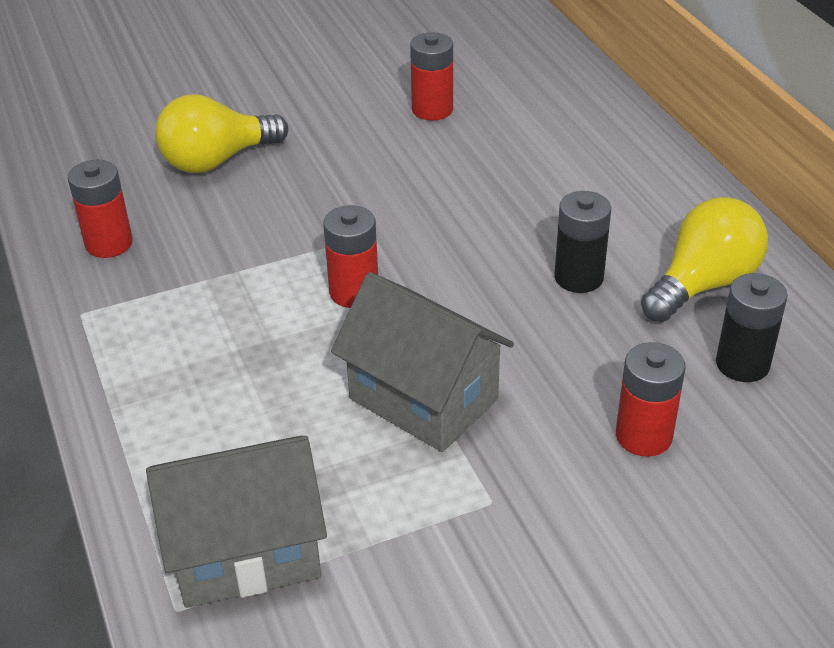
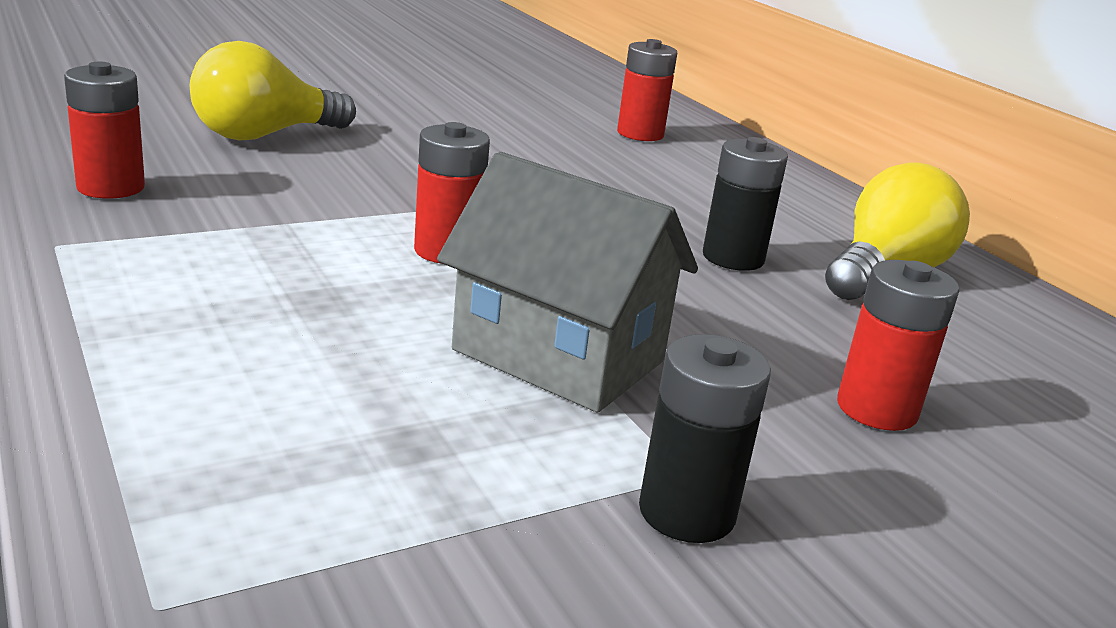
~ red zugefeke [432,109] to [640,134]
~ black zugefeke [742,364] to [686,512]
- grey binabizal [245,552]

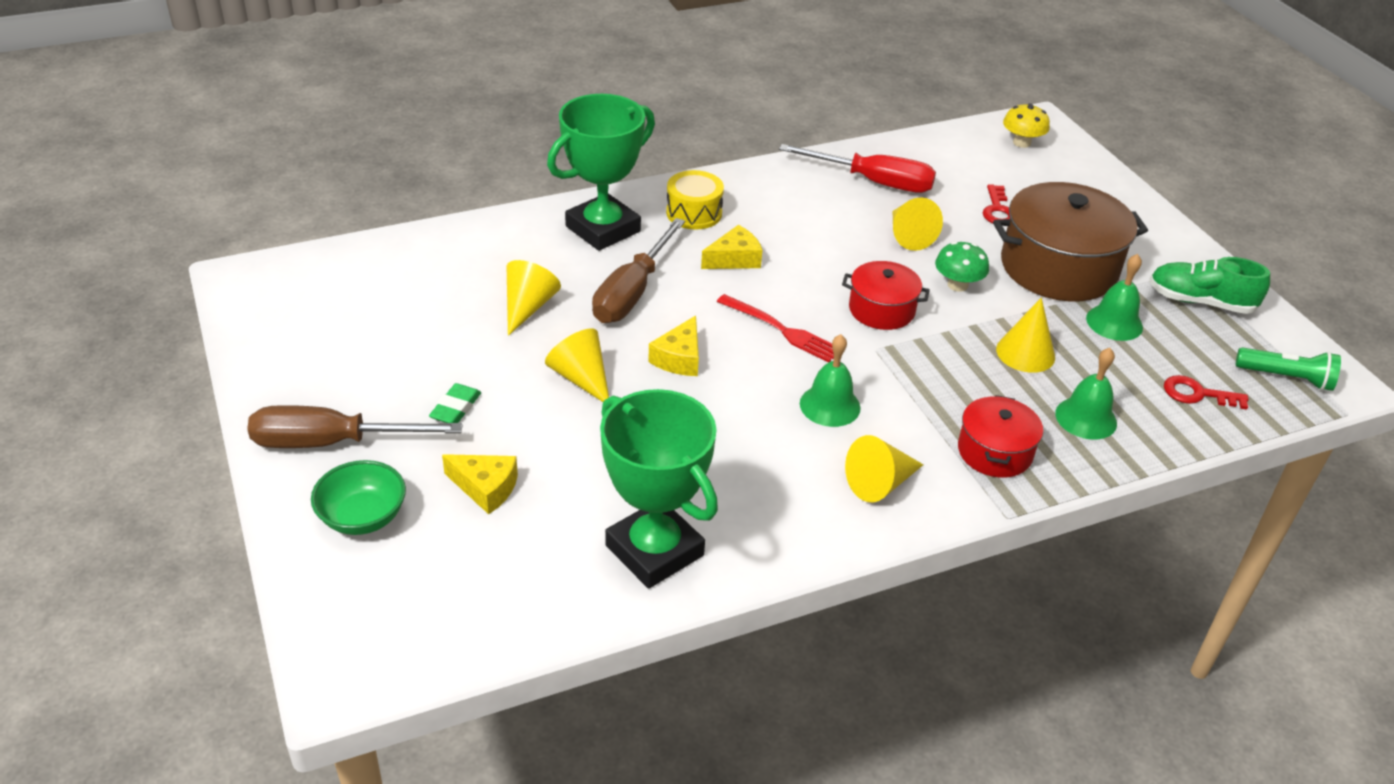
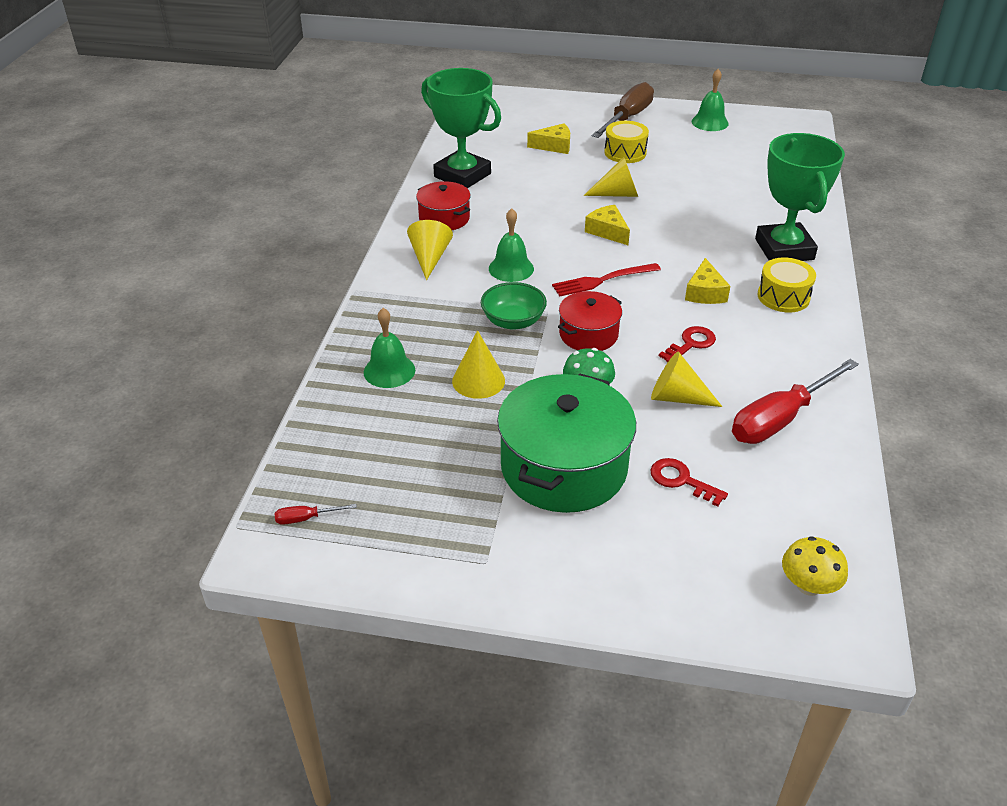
~ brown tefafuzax [1058,267] to green tefafuzax [563,467]
- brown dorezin [632,292]
~ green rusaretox [1114,322] to [710,122]
- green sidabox [1200,302]
- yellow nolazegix [528,307]
~ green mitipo [1286,378] to red dorezin [306,518]
~ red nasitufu [1197,394] to [690,344]
~ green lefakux [456,408] to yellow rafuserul [625,152]
~ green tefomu [654,551] = [462,175] 45 degrees clockwise
~ red tefafuzax [994,452] to [444,218]
~ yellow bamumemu [485,488] = [554,146] 150 degrees counterclockwise
~ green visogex [363,517] to [513,321]

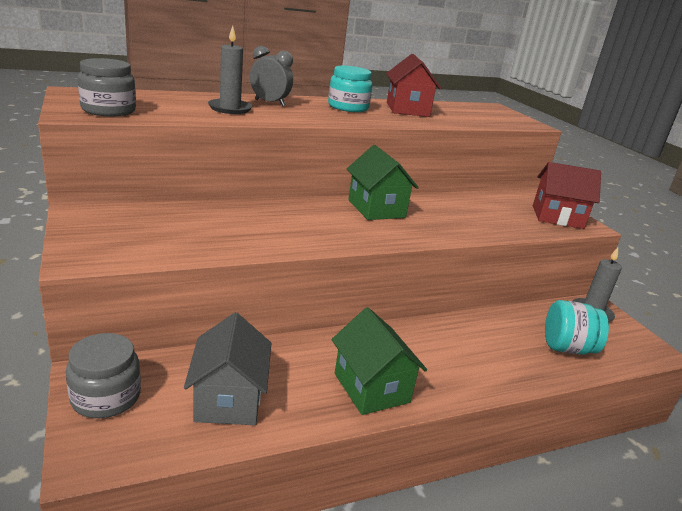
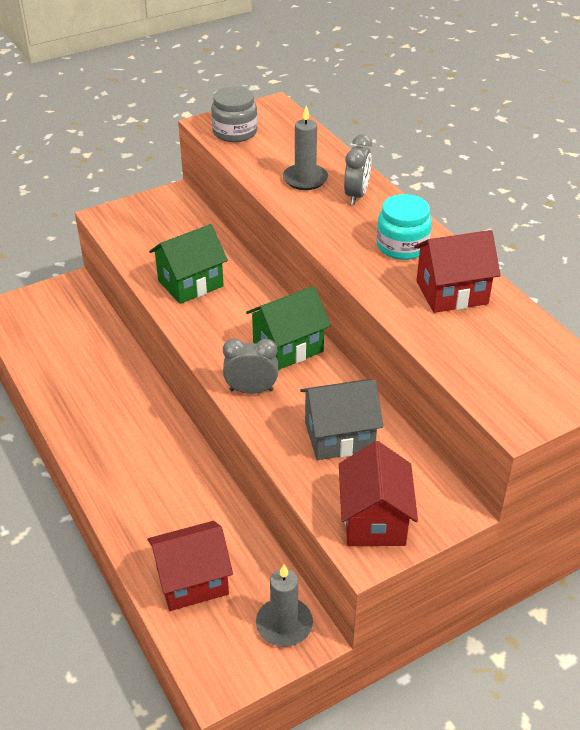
~ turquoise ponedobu [567,348] to red binabizal [192,581]
~ green binabizal [371,388] to [190,283]
~ grey binabizal [229,399] to [339,436]
- grey ponedobu [106,397]
+ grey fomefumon [251,390]

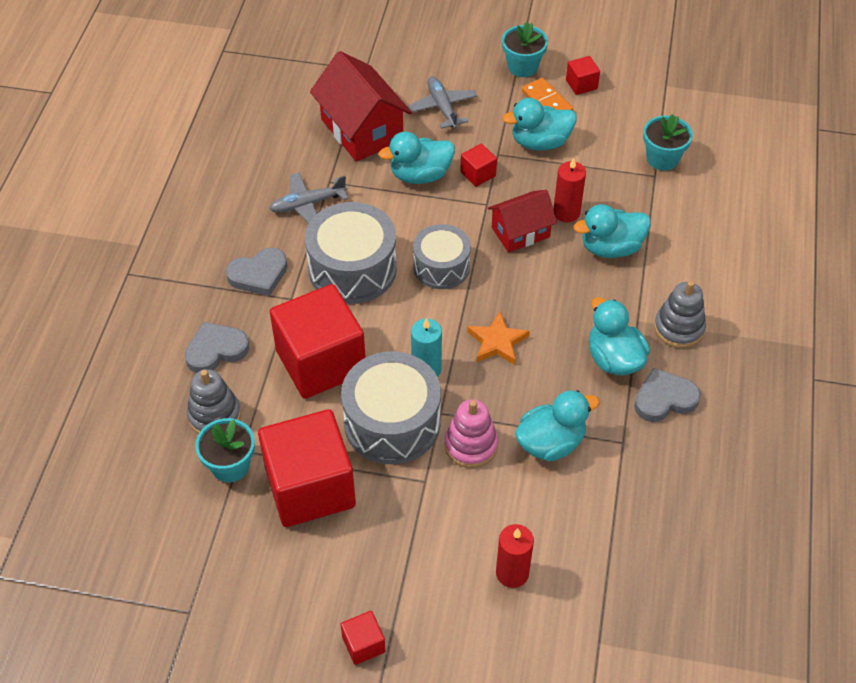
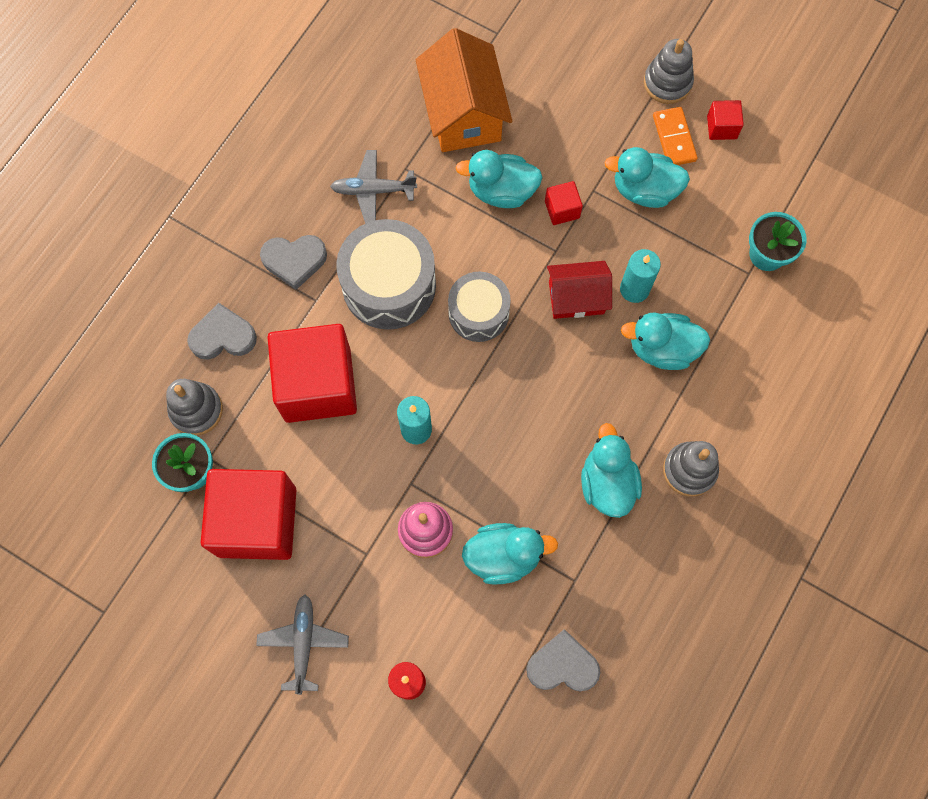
~ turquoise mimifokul [522,67] to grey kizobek [667,83]
~ red binabizal [362,130] to orange binabizal [463,113]
~ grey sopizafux [442,107] to [303,643]
~ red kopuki [566,212] to turquoise kopuki [634,289]
- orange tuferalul [497,342]
- grey rafuserul [392,422]
~ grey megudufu [664,399] to [562,665]
- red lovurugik [363,644]

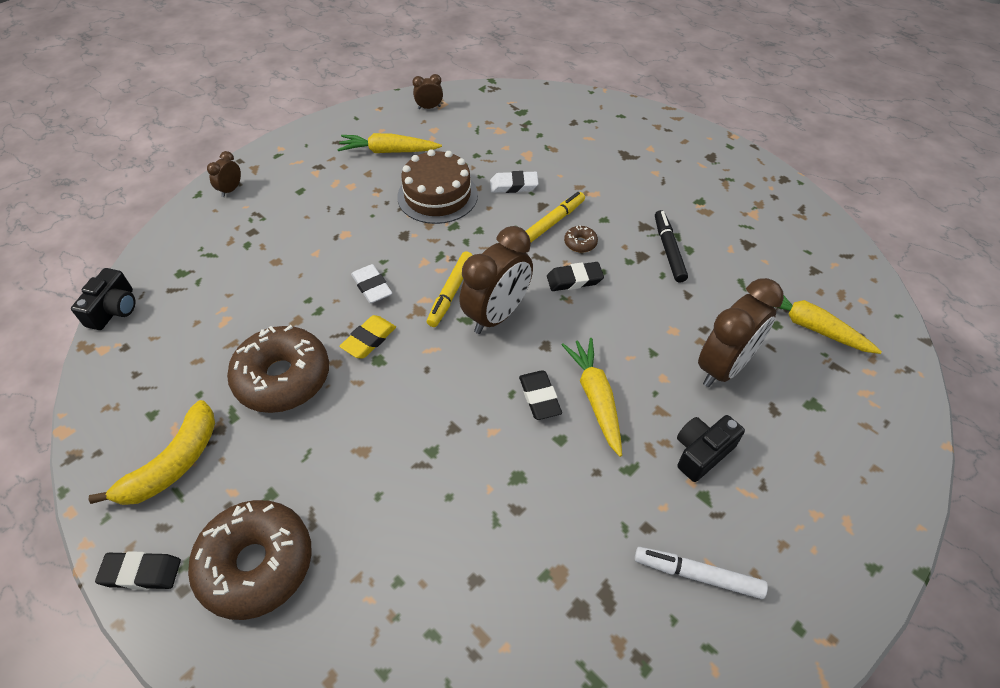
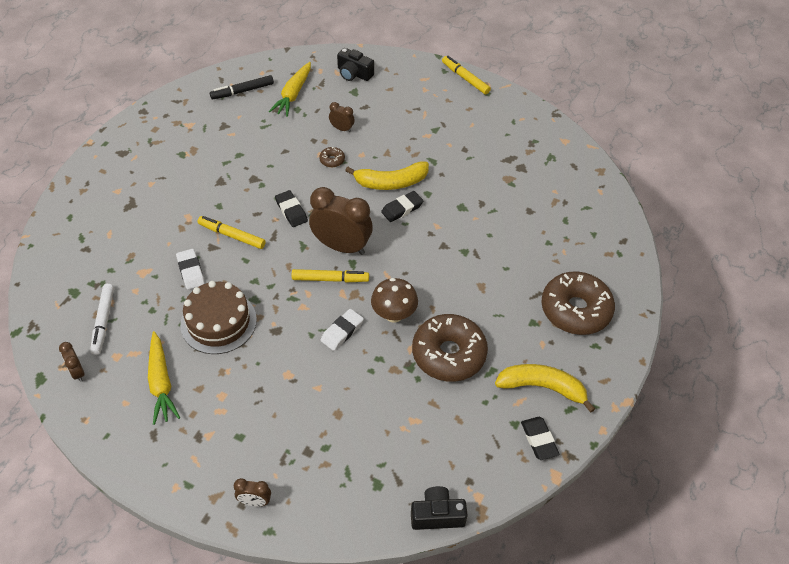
~ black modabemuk [668,250] to [242,91]
~ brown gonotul [580,243] to [332,160]
~ brown fomefumon [723,367] = [342,129] x0.47
~ yellow lefakux [369,339] to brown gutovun [394,315]
~ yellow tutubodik [595,398] to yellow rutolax [391,182]
~ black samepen [702,452] to [354,73]
~ white modabemuk [697,575] to [103,321]
~ black lefakux [141,572] to [539,440]
+ yellow modabemuk [465,78]

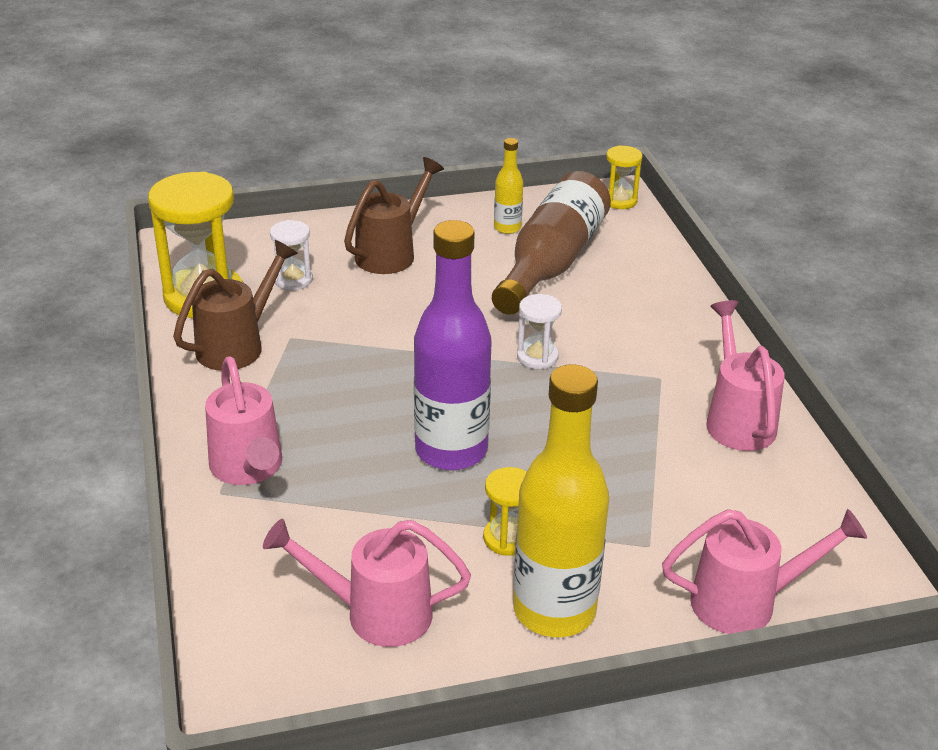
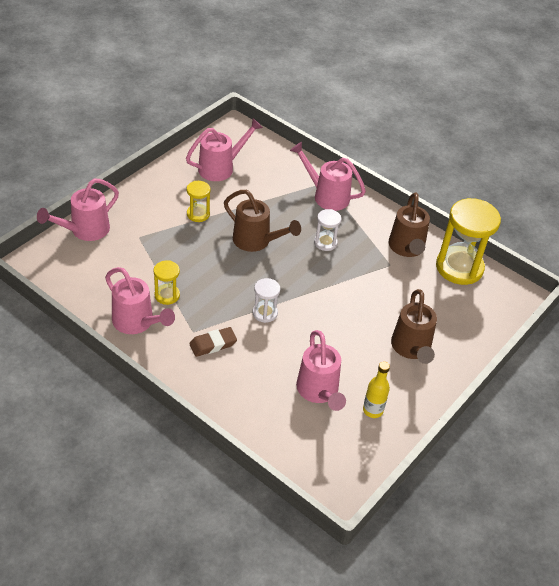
~ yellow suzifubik [619,200] to [167,295]
~ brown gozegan [551,263] to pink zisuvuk [319,391]
~ white suzifubik [293,280] to [325,243]
~ purple gozegan [451,450] to brown zisuvuk [256,241]
- yellow gozegan [554,610]
+ brown lefakux [213,344]

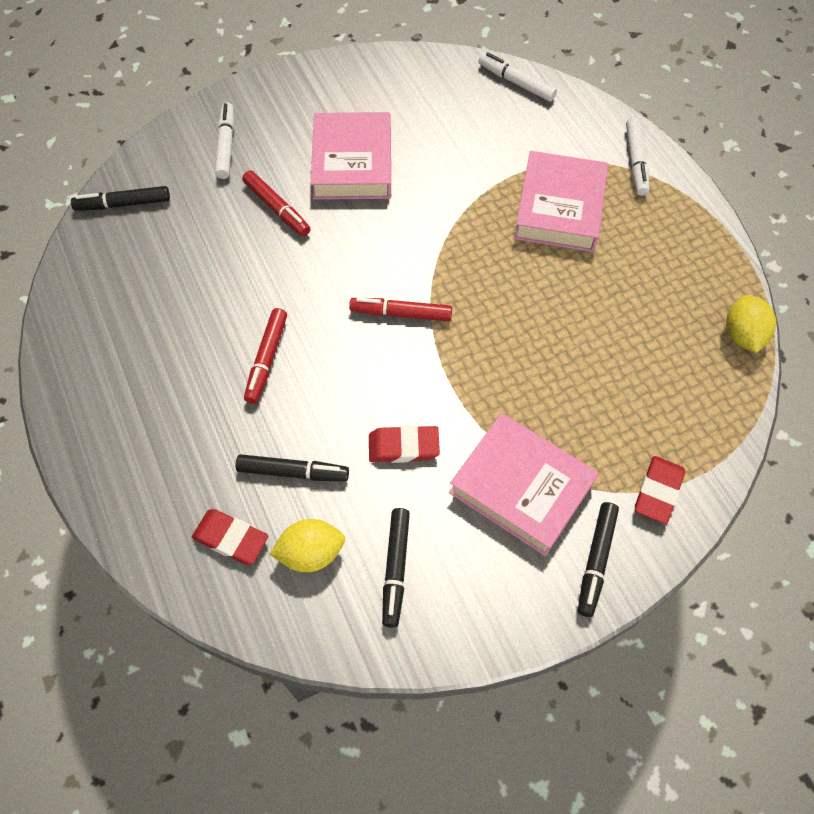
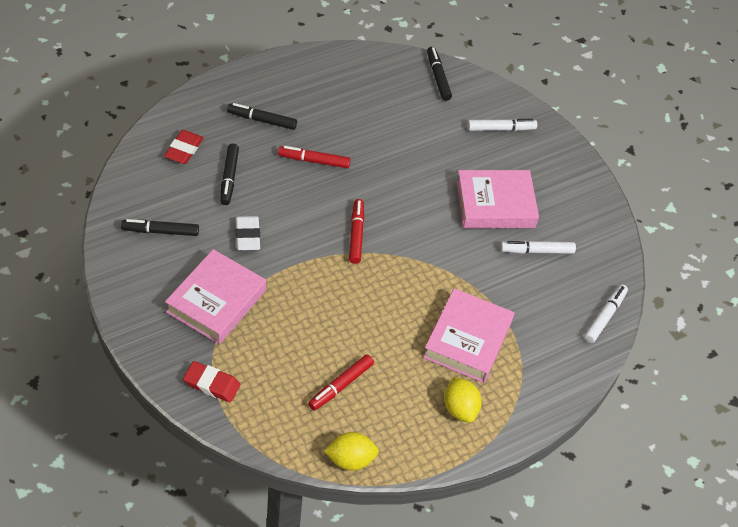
~ white modabemuk [636,161] to [537,251]
~ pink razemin [559,208] = [467,340] 75 degrees counterclockwise
~ red modabemuk [277,208] to [341,386]
~ red lefakux [403,447] to white lefakux [247,236]
~ black modabemuk [596,561] to [262,120]
~ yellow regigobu [311,553] to [460,408]

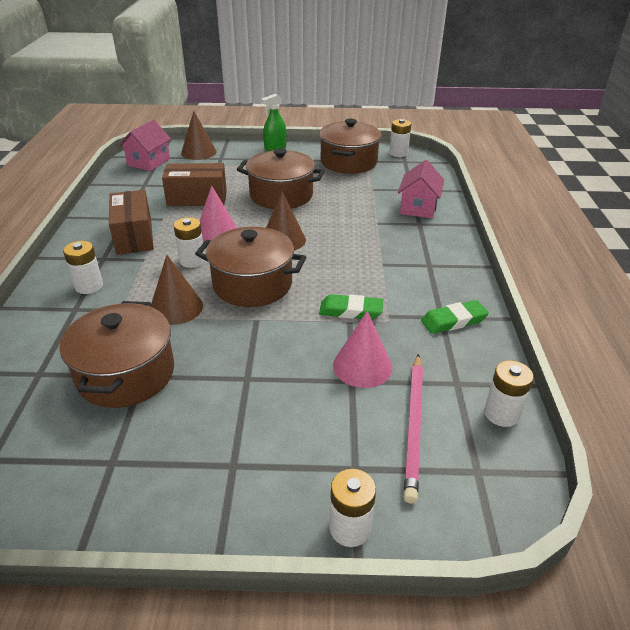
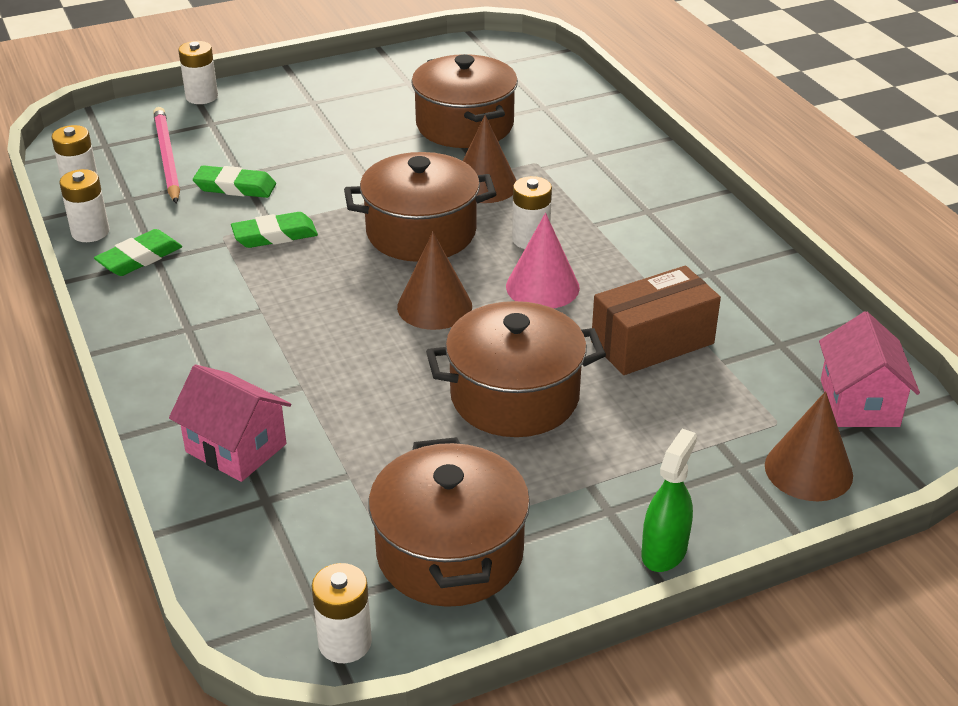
~ pink binabizal [418,207] = [236,448] 45 degrees counterclockwise
- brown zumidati [134,236]
~ white zugefeke [89,286] to [90,232]
~ pink nolazegix [362,366] to green lefakux [235,187]

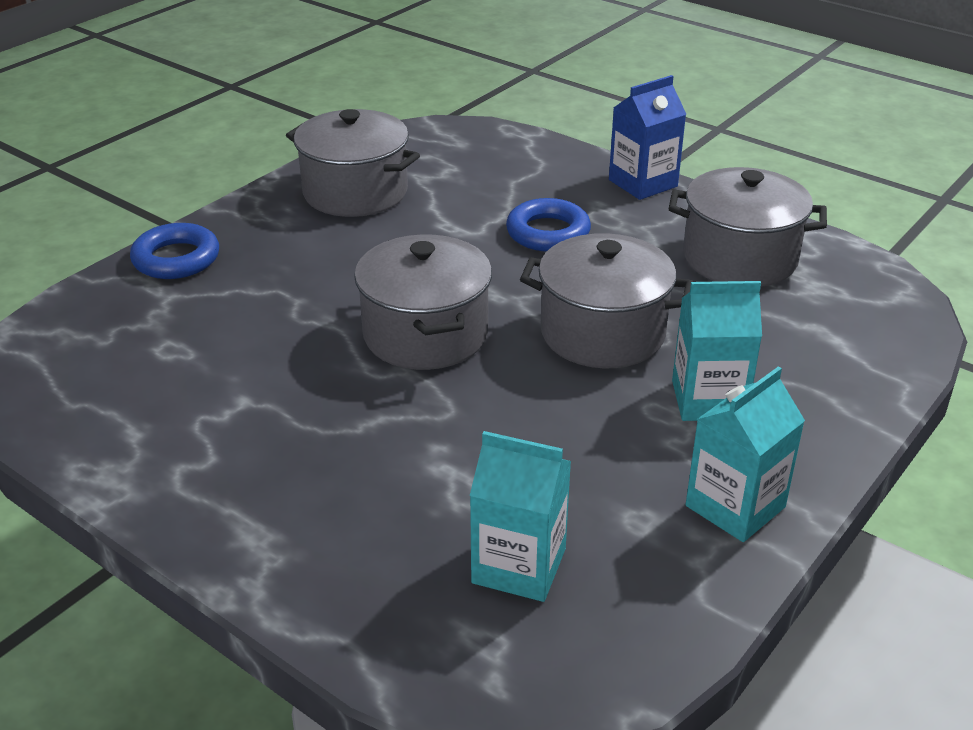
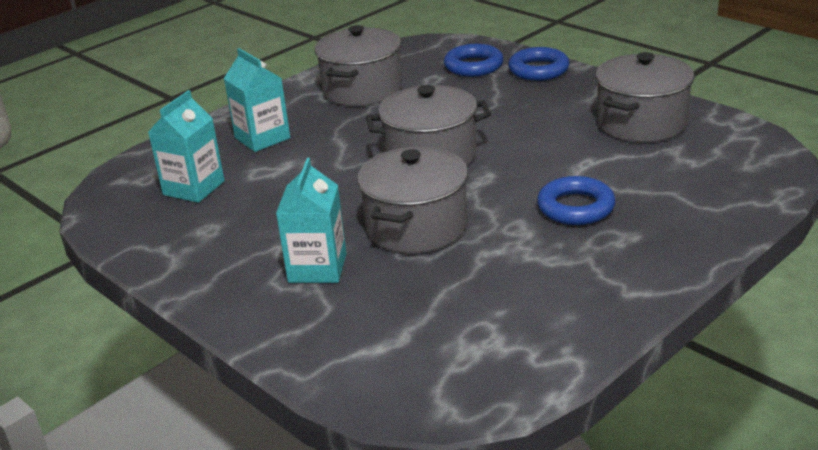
- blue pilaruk [643,183]
~ grey tefafuzax [739,258] to [362,90]
~ turquoise pilaruk [735,506] to [262,138]
+ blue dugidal [473,66]

